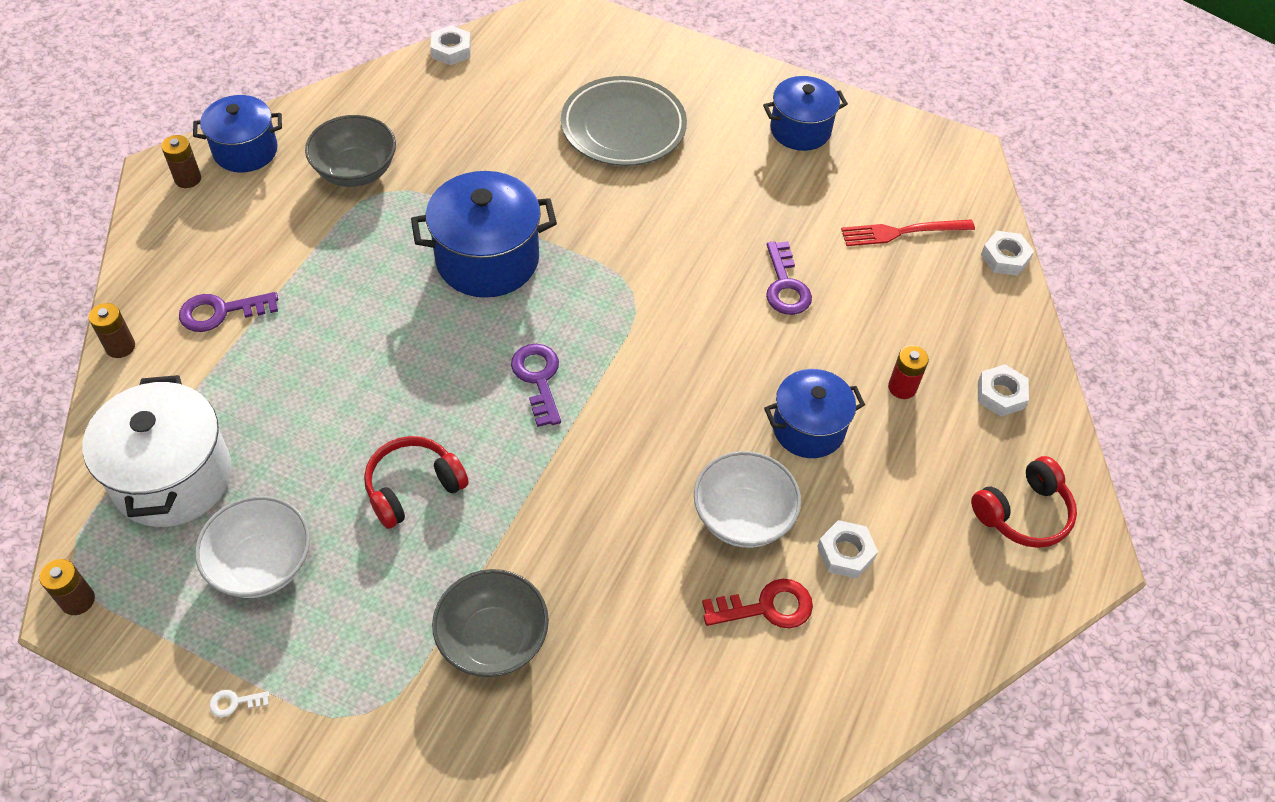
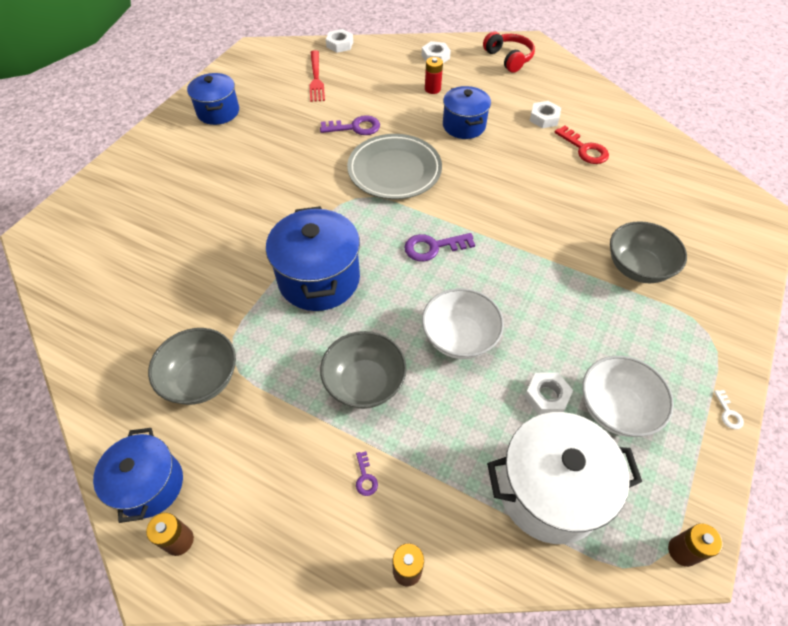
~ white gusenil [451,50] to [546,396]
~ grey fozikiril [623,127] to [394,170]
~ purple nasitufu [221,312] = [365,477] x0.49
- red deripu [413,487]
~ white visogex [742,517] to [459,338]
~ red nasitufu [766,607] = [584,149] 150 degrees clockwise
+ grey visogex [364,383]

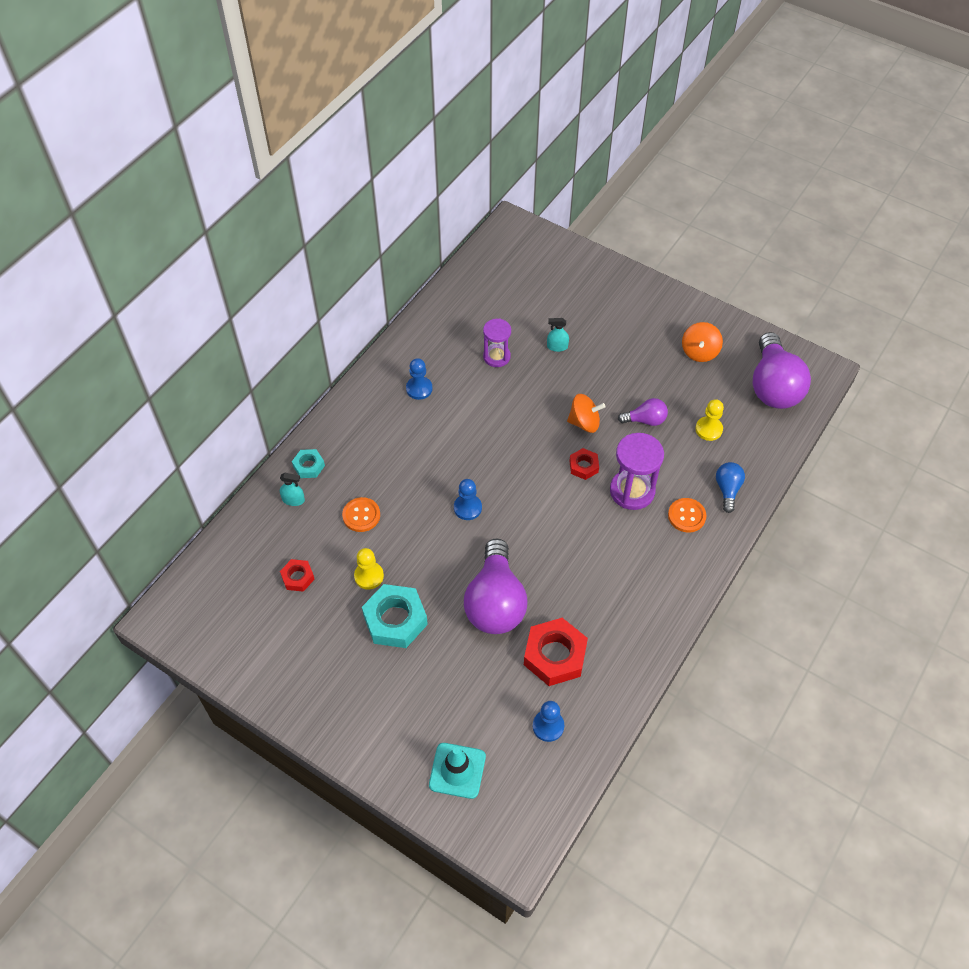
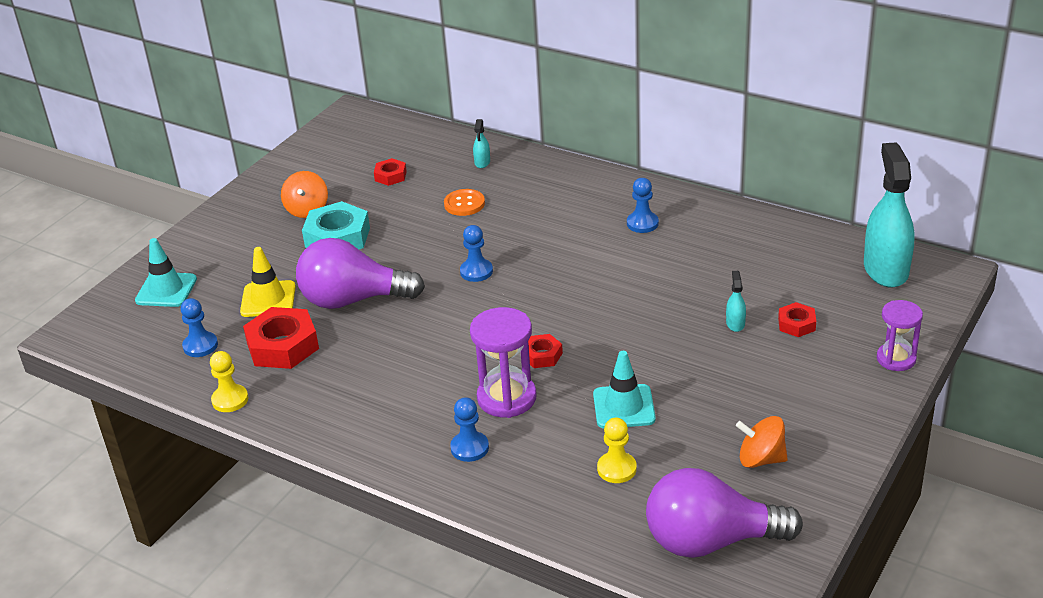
~ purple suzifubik [496,356] to [896,359]
~ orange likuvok [584,422] to [307,209]
~ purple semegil [645,420] to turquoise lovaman [624,407]
- turquoise gusenil [309,466]
- blue semegil [727,490]
~ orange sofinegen [686,516] to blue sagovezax [469,448]
~ yellow sagovezax [369,576] to [230,400]
+ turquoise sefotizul [885,269]
+ yellow lovaman [268,299]
+ red gusenil [796,324]

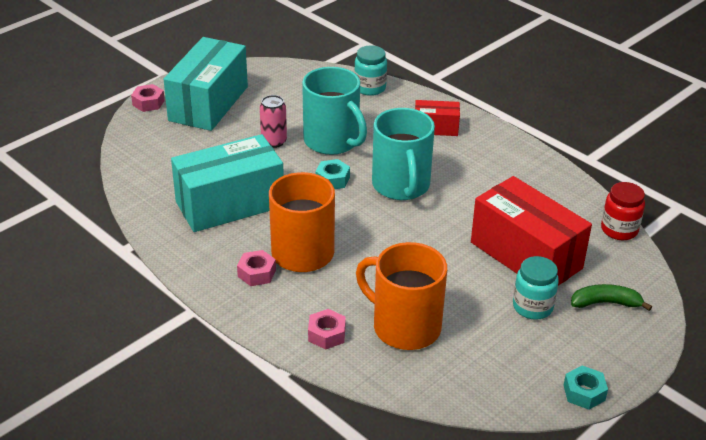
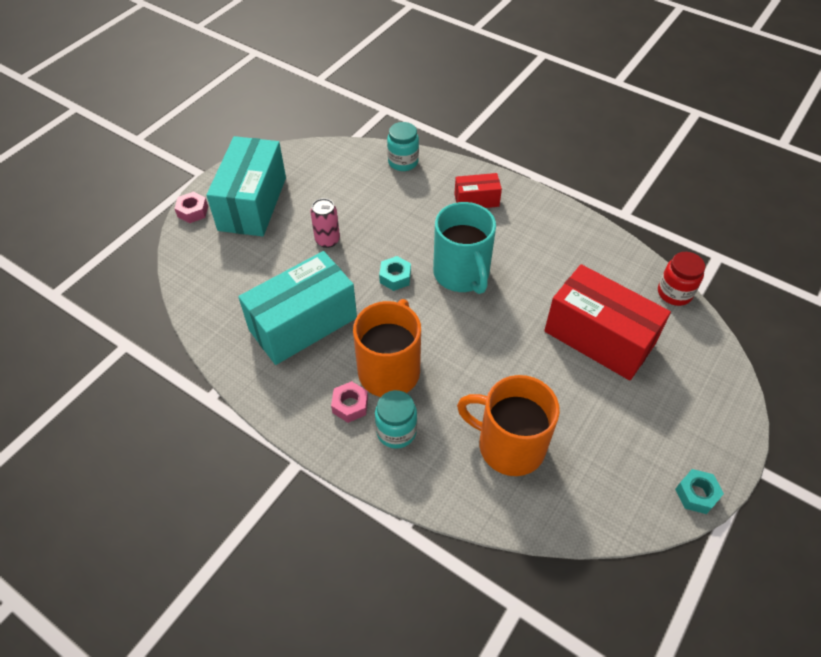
- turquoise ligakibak [332,141]
~ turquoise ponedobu [532,307] to [396,431]
- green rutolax [605,303]
- pink gusenil [326,334]

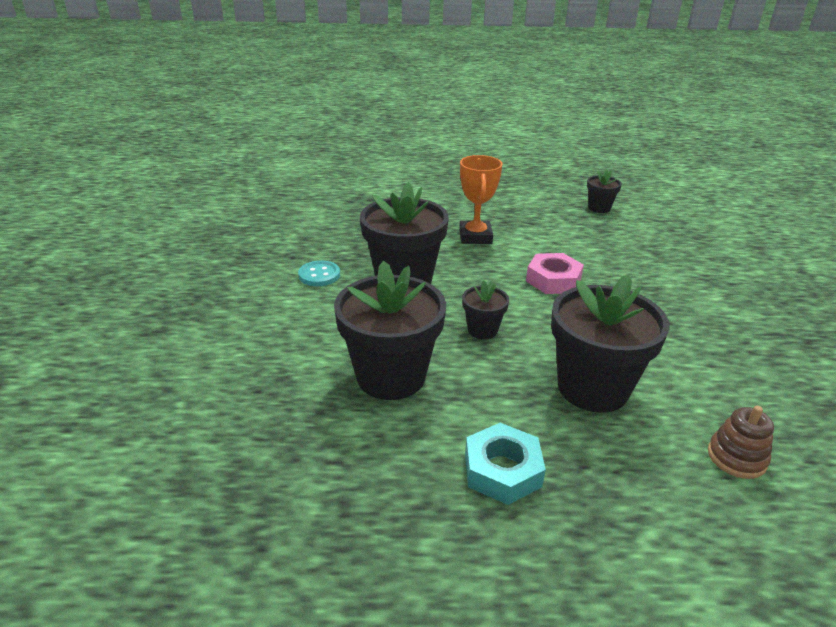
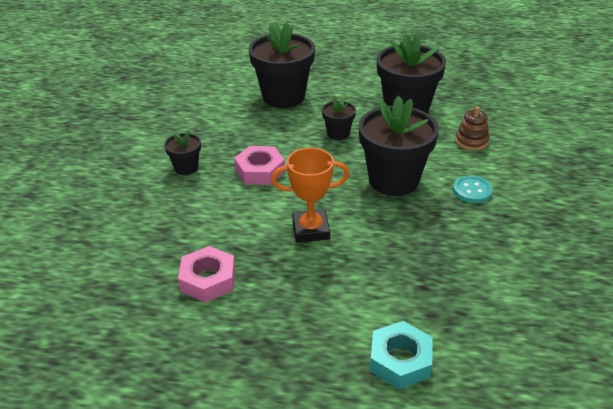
~ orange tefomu [475,236] = [311,230] 75 degrees clockwise
~ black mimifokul [599,208] to [186,168]
~ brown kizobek [736,457] to [471,141]
~ turquoise gusenil [502,470] to [400,360]
+ pink gusenil [208,280]

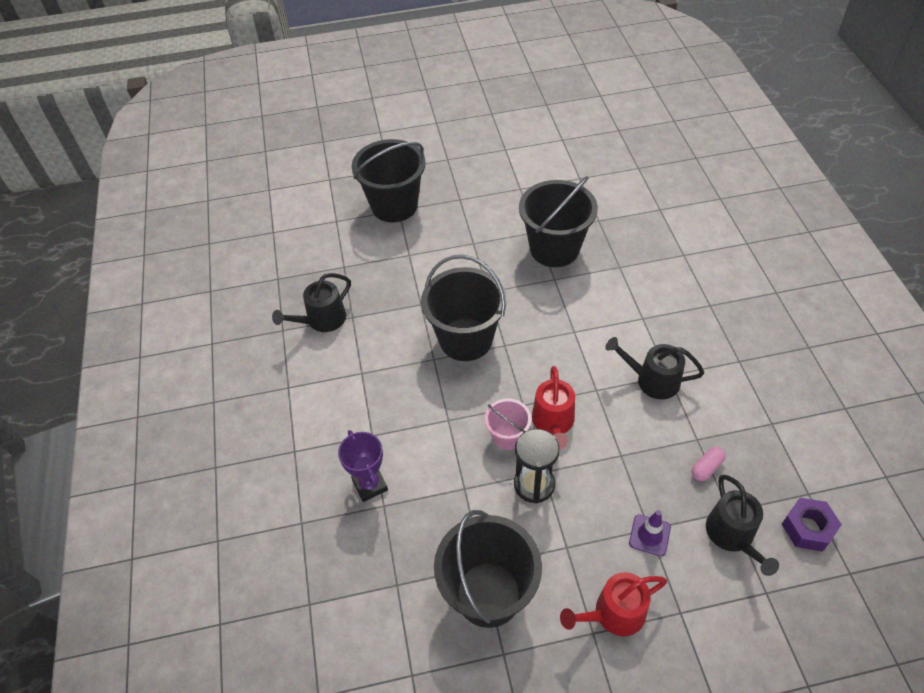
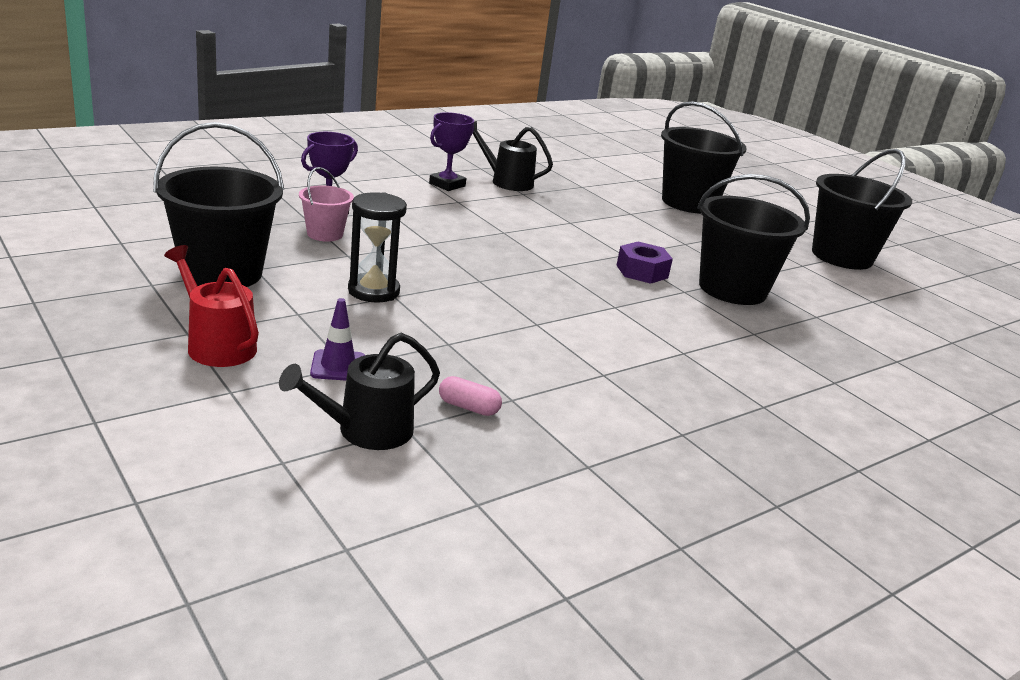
~ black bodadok [466,339] to [842,256]
- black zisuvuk [652,380]
- red zisuvuk [553,422]
~ pink bodadok [507,436] to [325,234]
~ purple gusenil [807,528] to [642,271]
+ purple tefomu [447,185]

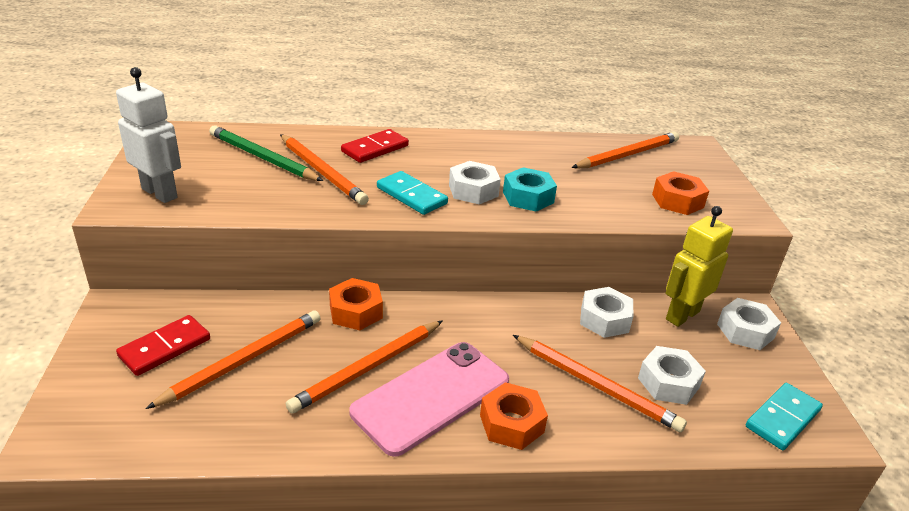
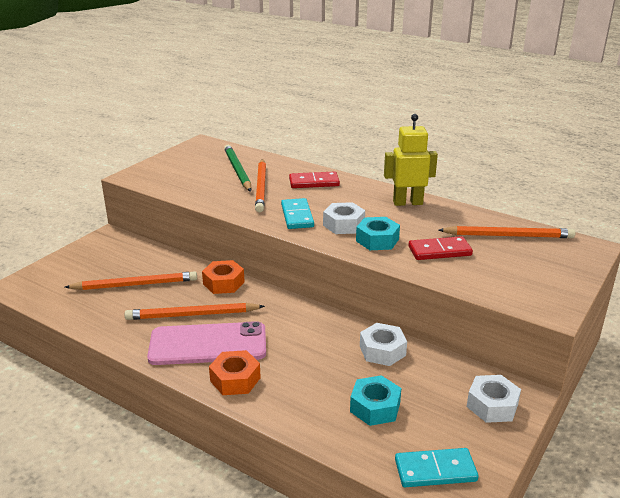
- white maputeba [160,193]
- orange gusenil [677,201]
~ yellow maputeba [682,315] to [407,203]
~ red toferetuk [165,348] to [439,251]
- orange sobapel [596,385]
~ white gusenil [668,382] to turquoise gusenil [375,407]

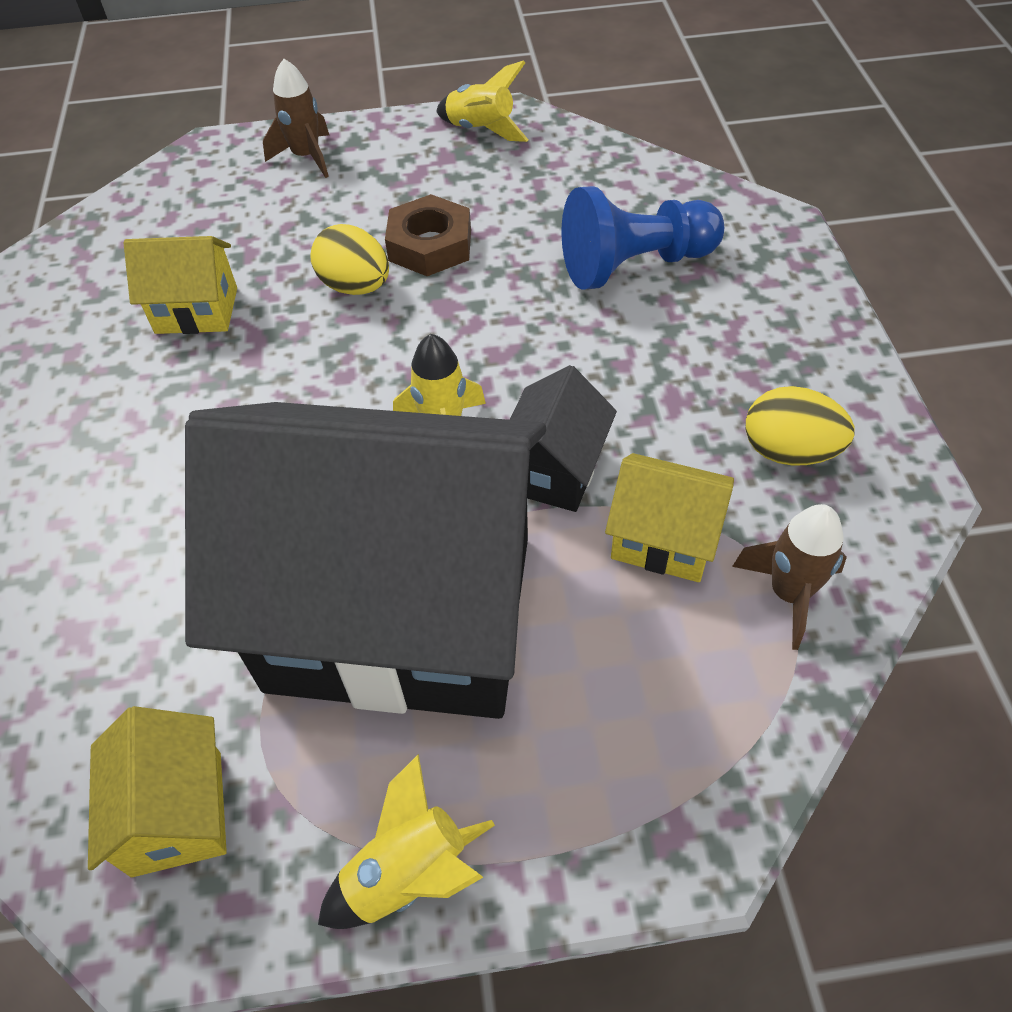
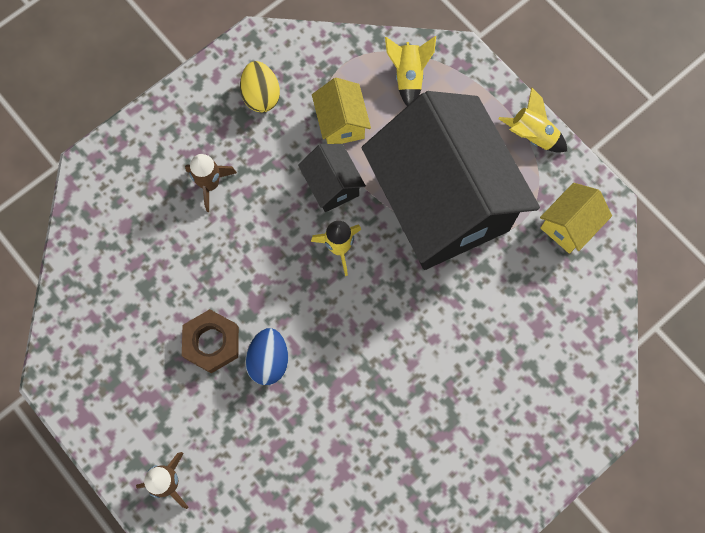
~ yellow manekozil [481,130] to [408,77]
- blue sagovezax [635,265]
~ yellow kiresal [355,286] to blue kiresal [269,360]
- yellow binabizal [196,310]
~ black binabizal [554,470] = [332,186] 75 degrees clockwise
~ brown manekozil [789,593] to [210,184]

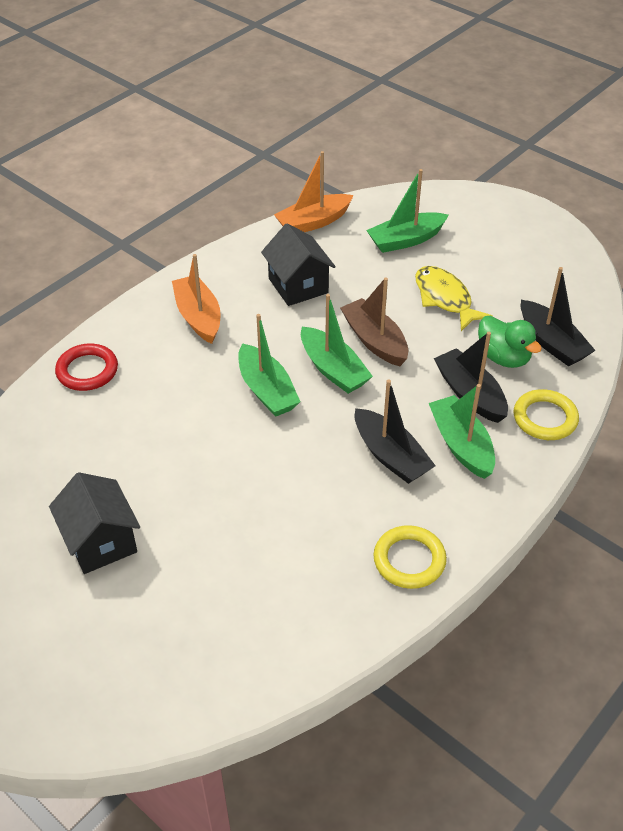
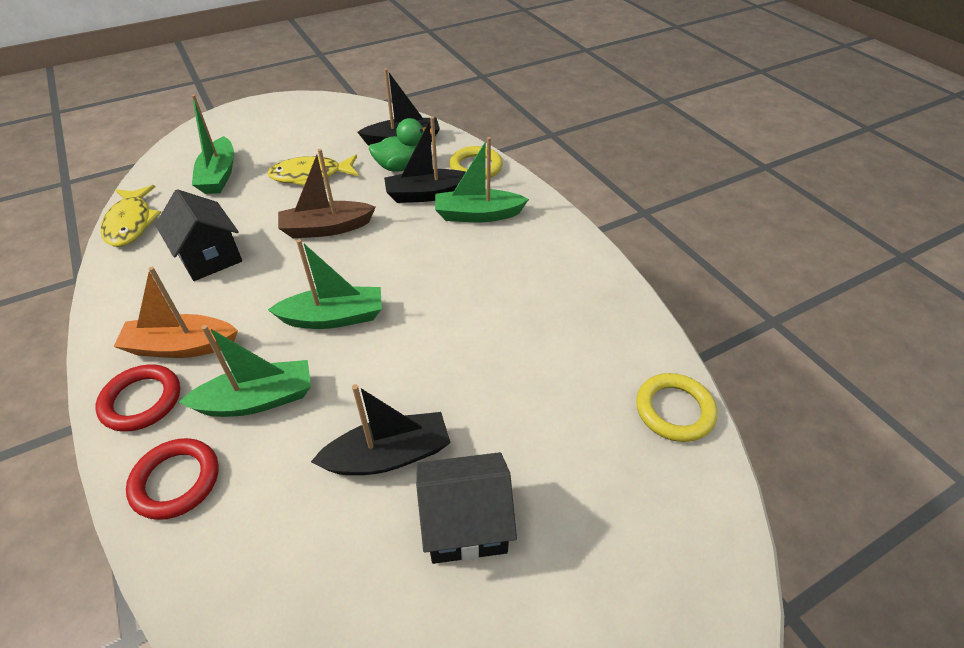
~ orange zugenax [313,222] to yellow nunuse [131,223]
~ black binabizal [298,286] = [209,257] 60 degrees clockwise
~ green zugenax [333,369] to [257,400]
~ black zugenax [390,456] to [388,455]
~ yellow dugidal [409,560] to [674,410]
+ red dugidal [141,401]

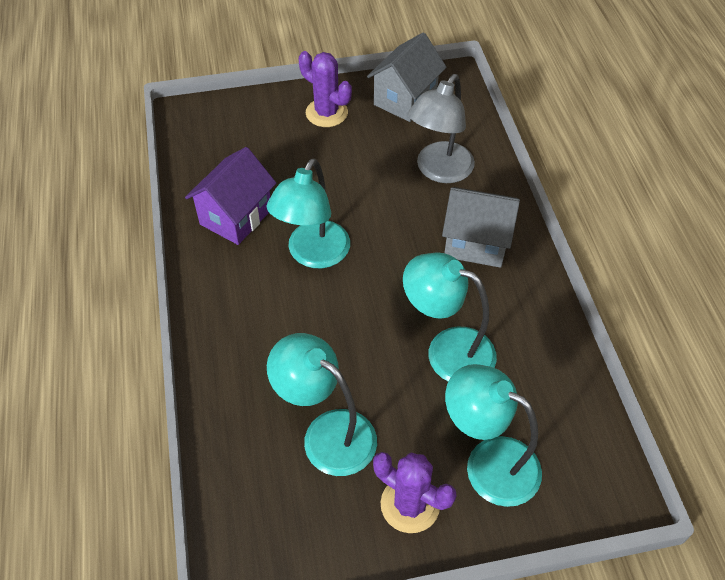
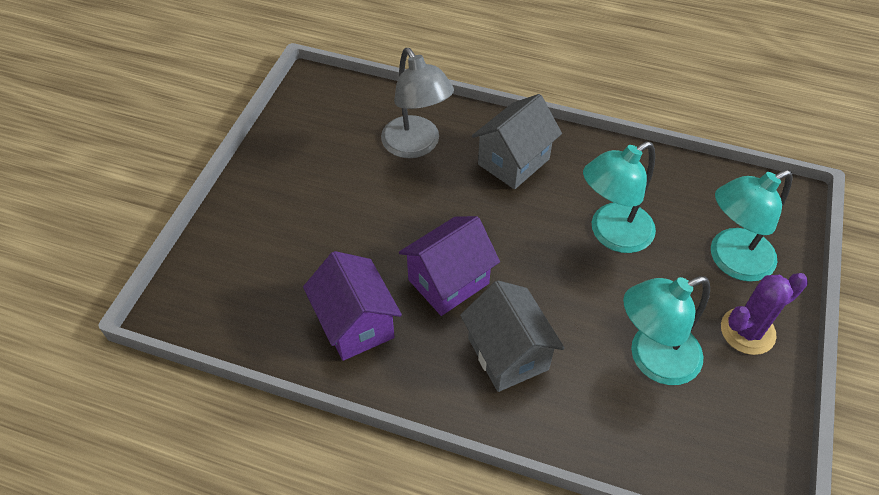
~ grey binabizal [405,99] to [508,354]
- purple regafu [326,113]
~ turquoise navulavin [313,255] to purple binabizal [448,281]

